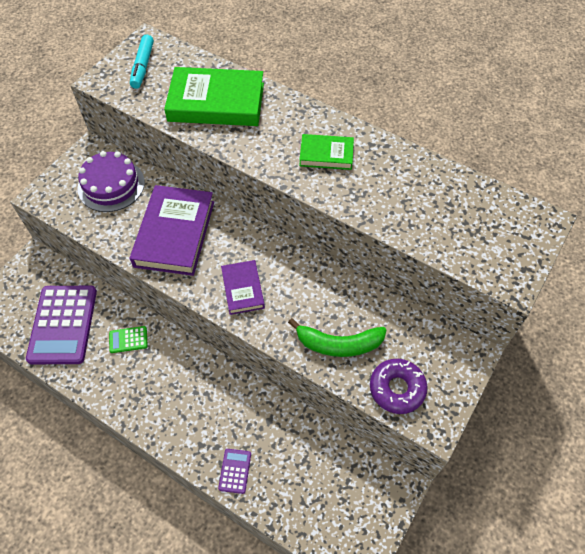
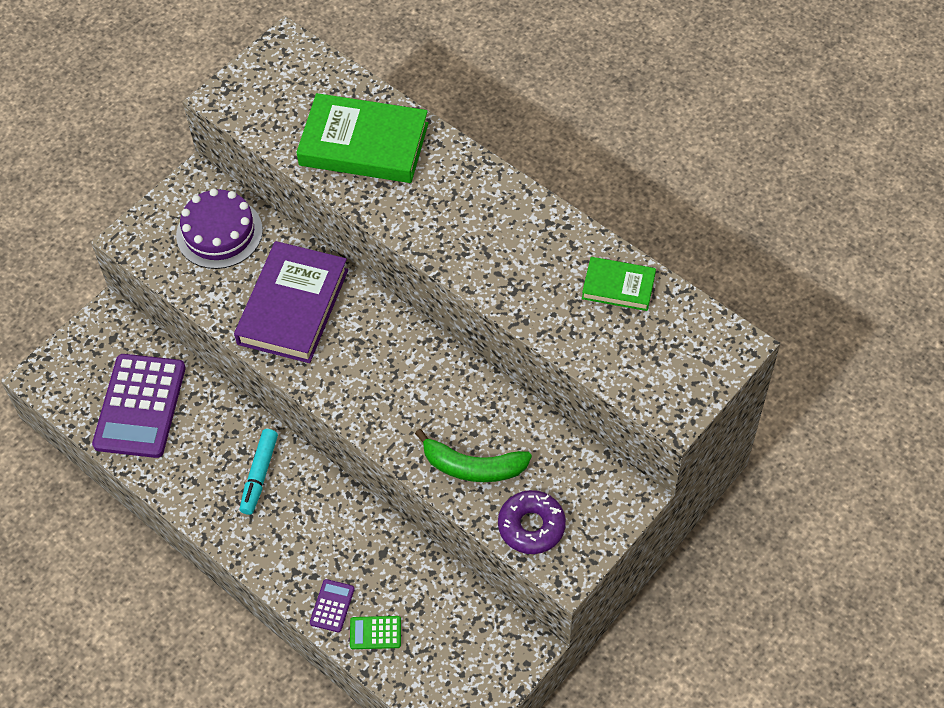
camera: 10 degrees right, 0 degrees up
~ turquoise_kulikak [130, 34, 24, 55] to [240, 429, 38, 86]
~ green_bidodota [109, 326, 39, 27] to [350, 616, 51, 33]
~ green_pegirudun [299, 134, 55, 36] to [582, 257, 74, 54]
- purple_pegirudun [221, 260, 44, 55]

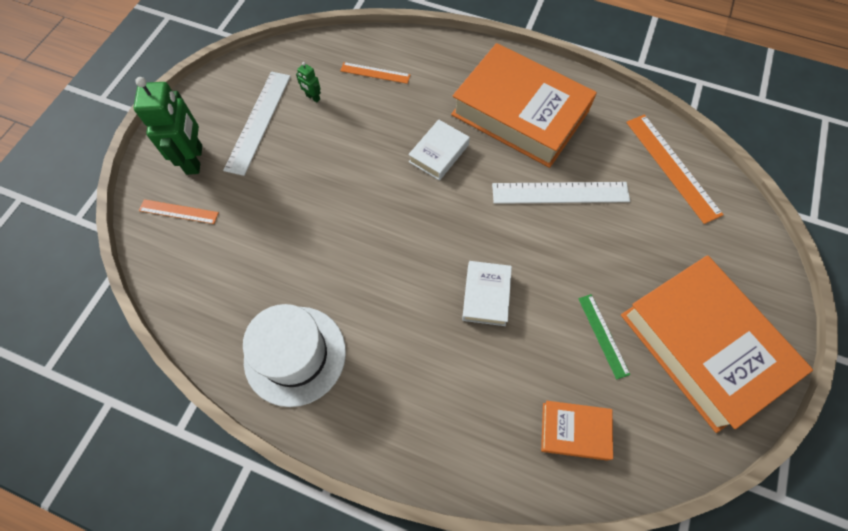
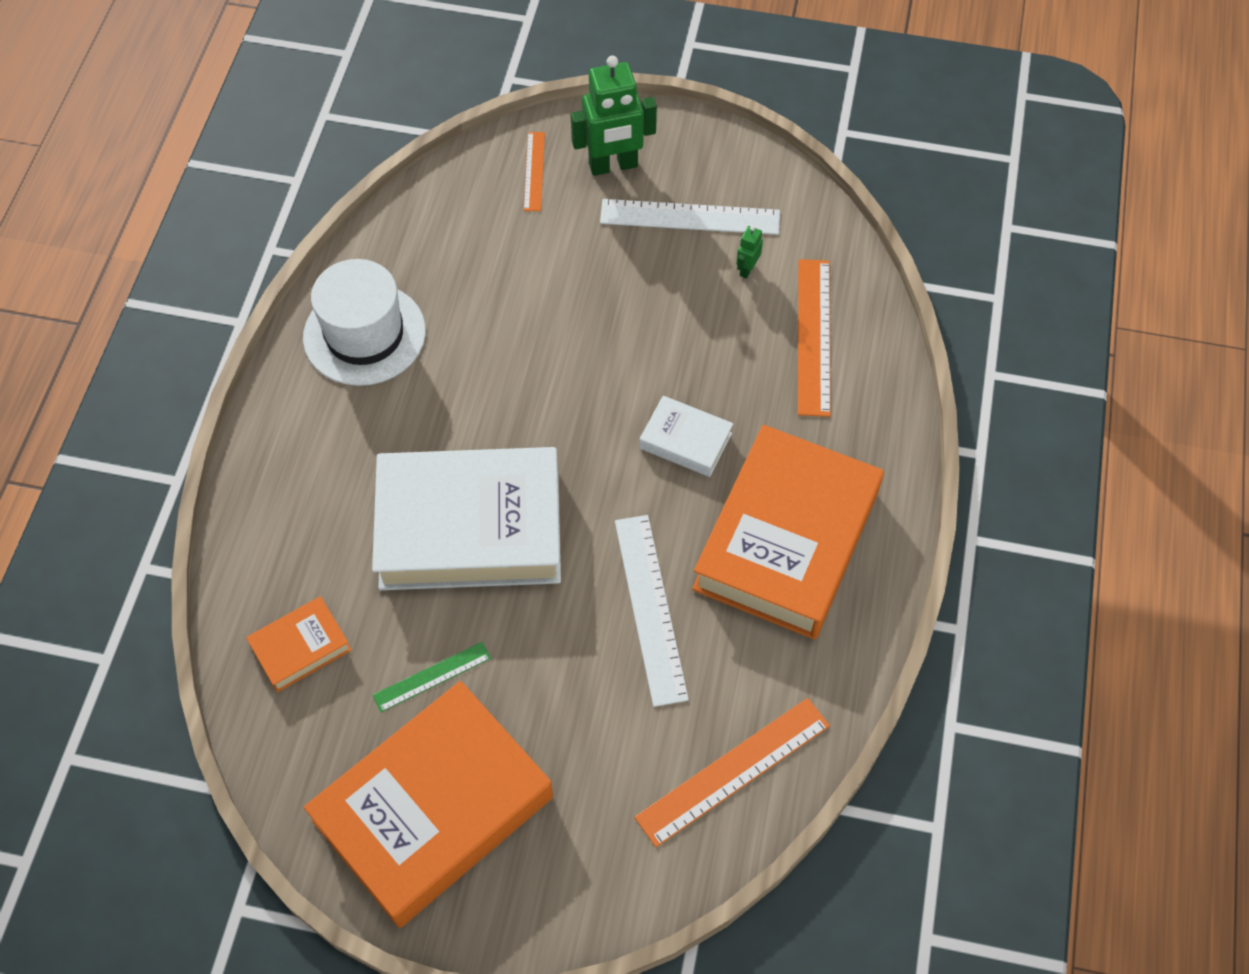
camera: 80 degrees right, 5 degrees down
~ orange_pegirudun [541, 401, 72, 60] = [246, 596, 105, 96] 60 degrees clockwise
~ white_pegirudun [462, 261, 50, 65] = [372, 447, 189, 143] x2.24
~ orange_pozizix [340, 62, 70, 22] = [798, 259, 33, 158] x1.74

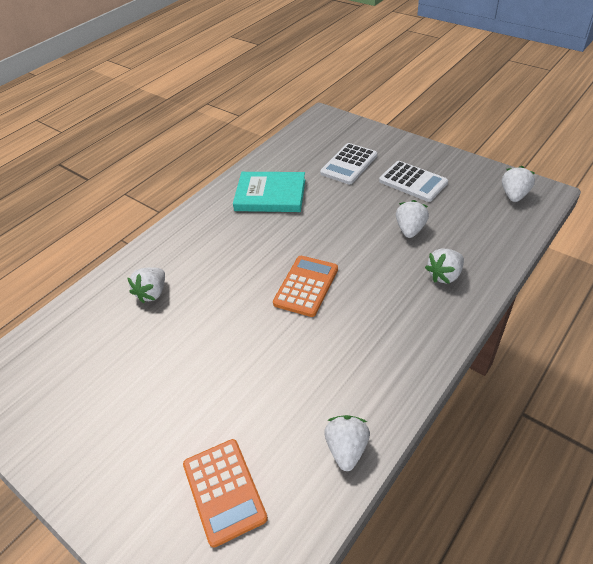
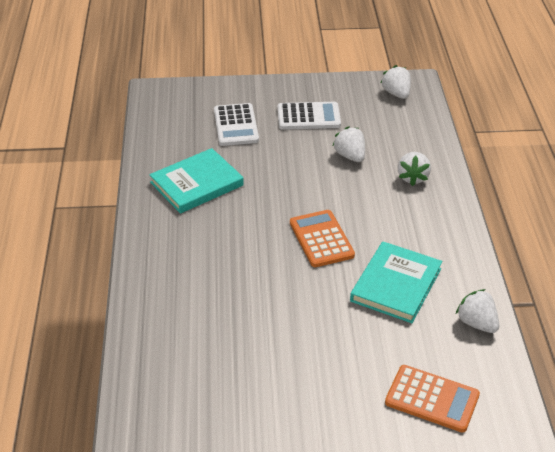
camera: 45 degrees left, 5 degrees down
+ turquoise_pegirudun [350, 242, 92, 81]
- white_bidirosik [127, 267, 38, 36]

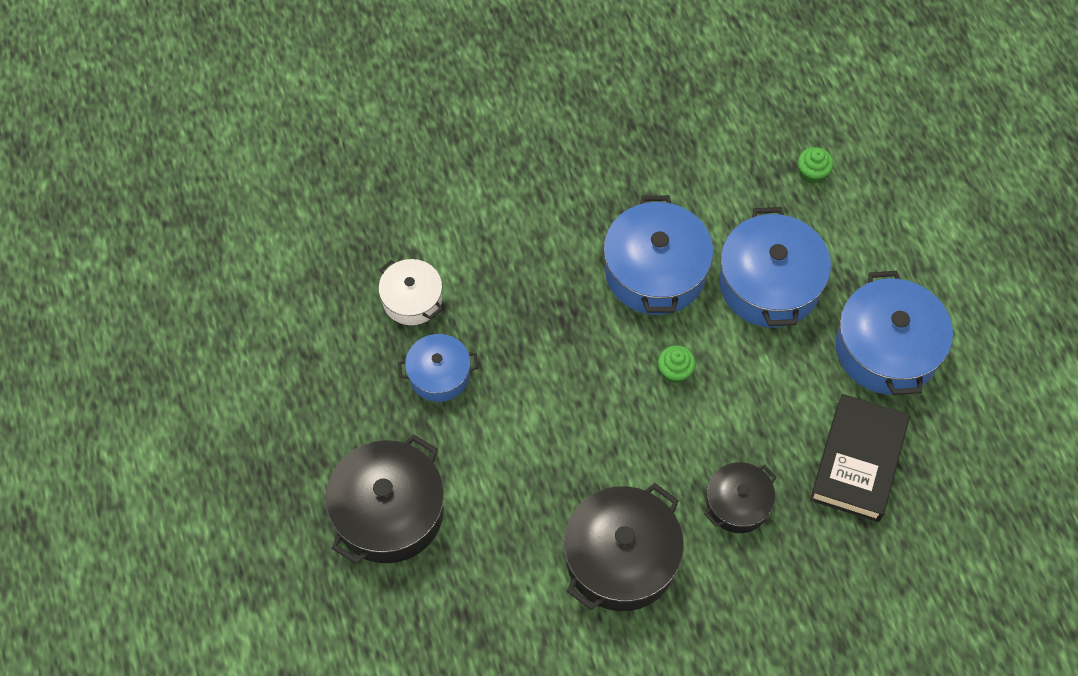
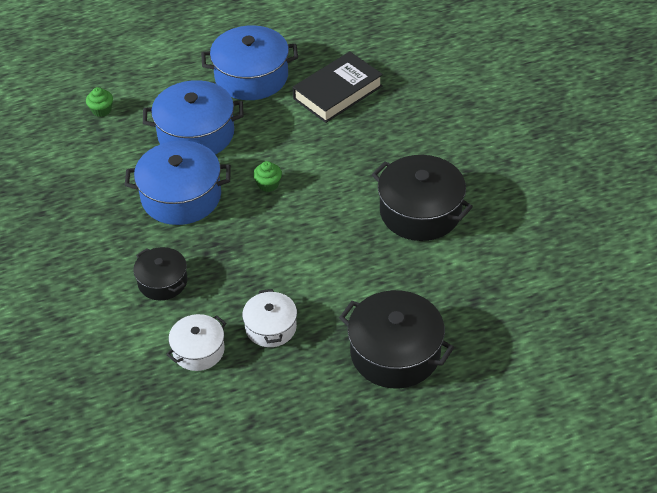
camera: 90 degrees left, 15 degrees down
~ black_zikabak [704, 462, 73, 71] to [133, 247, 55, 53]
~ blue_zikabak [398, 334, 80, 68] to white_zikabak [242, 289, 55, 58]
~ black_pegirudun [810, 394, 100, 128] = [293, 52, 90, 71] 60 degrees counterclockwise

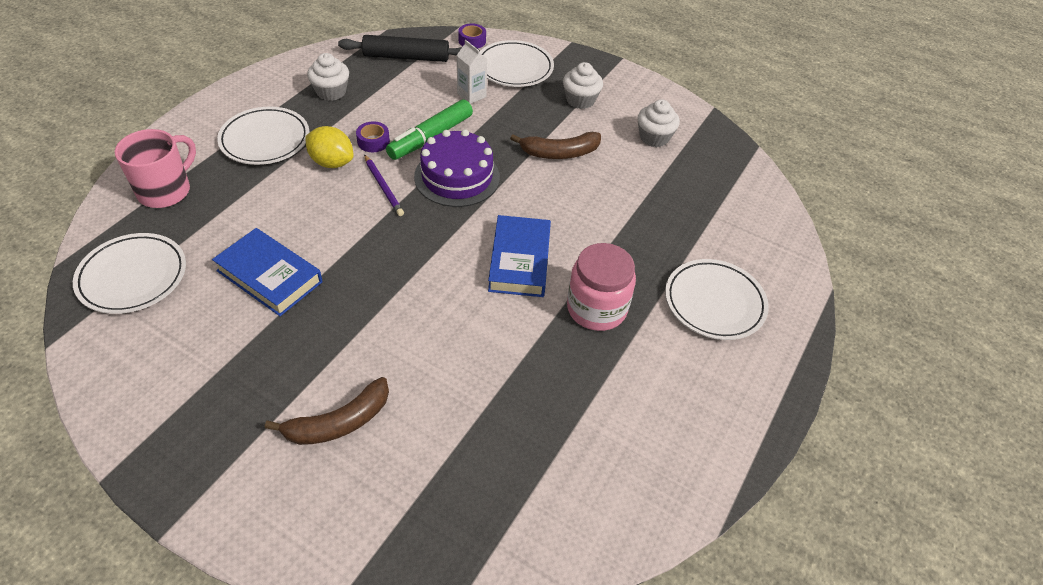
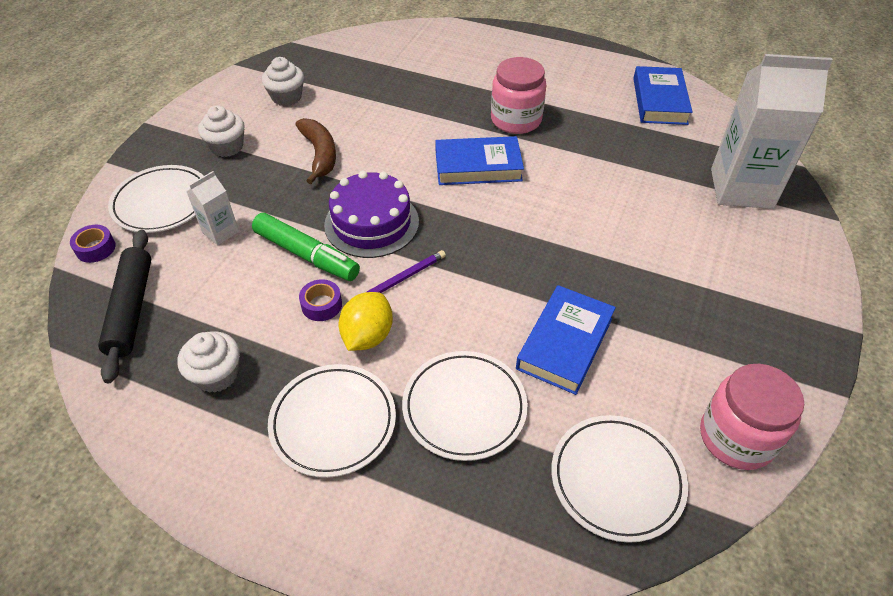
camera: 95 degrees left, 0 degrees up
~ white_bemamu [665, 259, 104, 81] to [402, 351, 126, 110]
+ blue_pegirudun [633, 66, 60, 59]
+ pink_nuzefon [700, 364, 104, 106]
+ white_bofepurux [711, 54, 122, 155]
- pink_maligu [115, 129, 81, 79]
- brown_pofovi [265, 377, 124, 68]

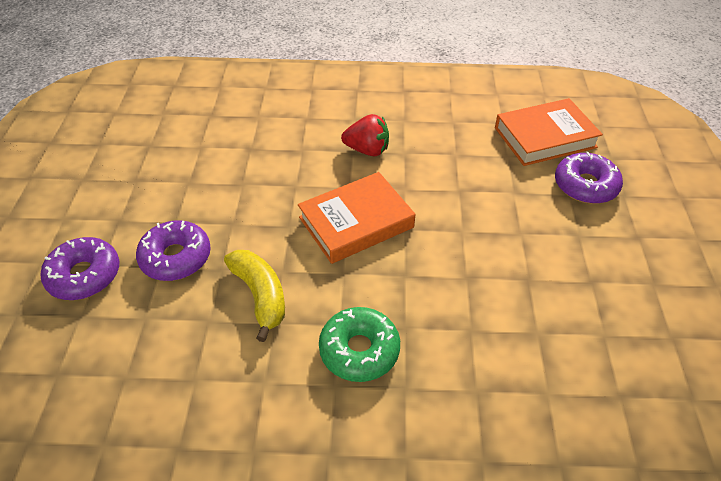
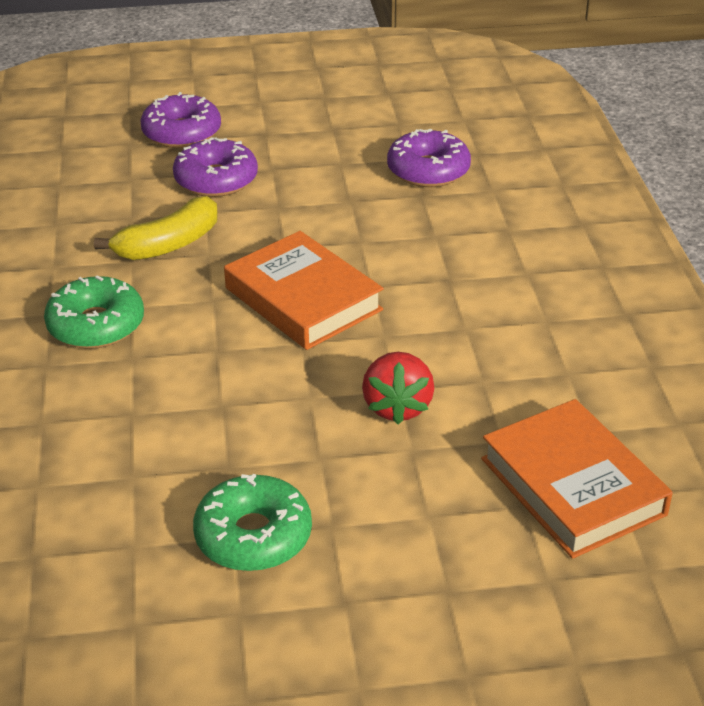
camera: 80 degrees right, 10 degrees down
+ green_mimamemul [193, 474, 119, 97]
~ red_bidirosik [341, 114, 48, 42] to [362, 352, 72, 72]
~ purple_mimamemul [555, 152, 68, 52] to [387, 129, 84, 58]

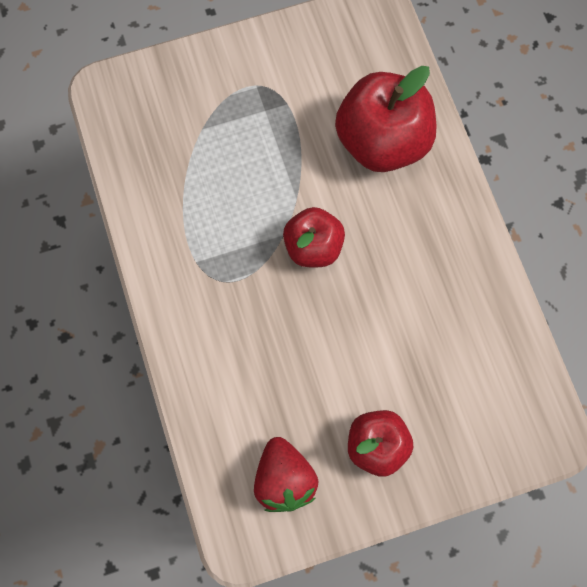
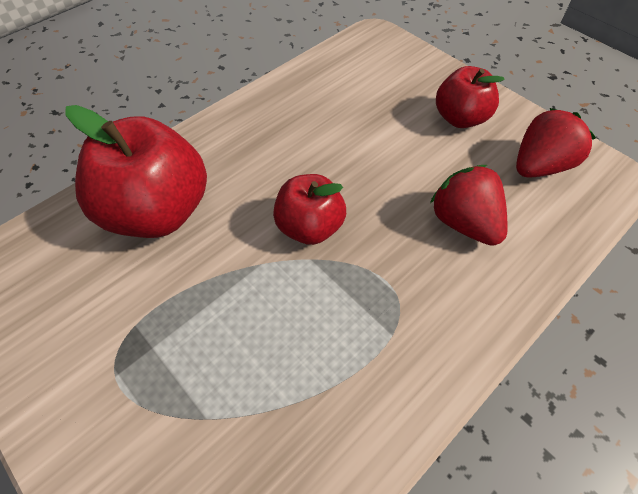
camera: 115 degrees left, 15 degrees down
+ red_bidirosik [430, 165, 78, 81]

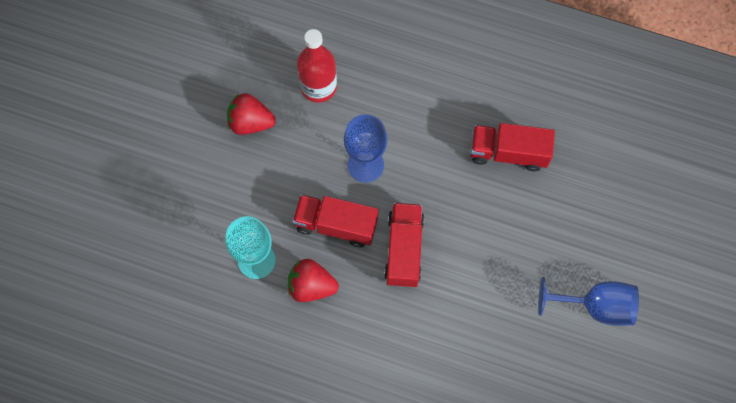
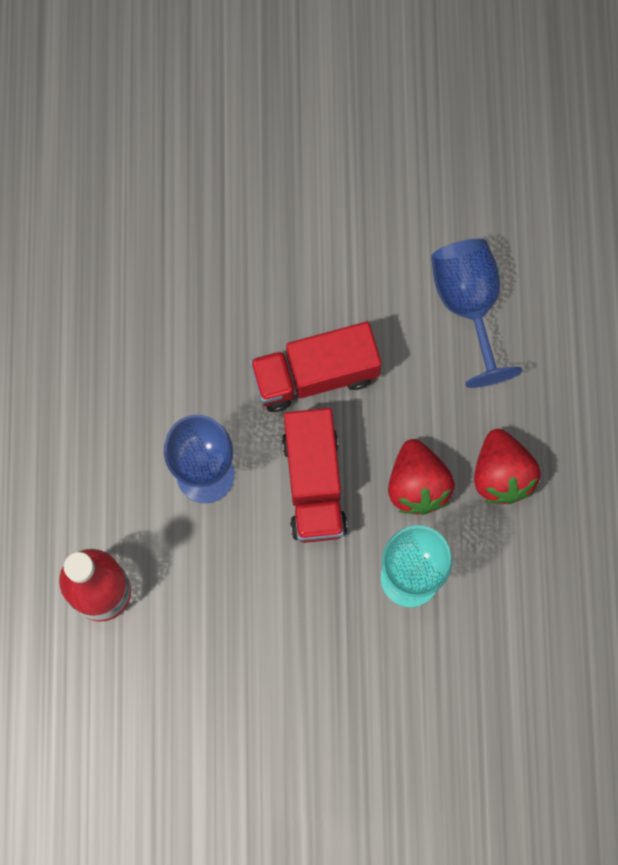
camera: 110 degrees left, 5 degrees up
~ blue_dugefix [538, 277, 101, 49] to [431, 239, 91, 149]
~ red_bidirosik [227, 93, 49, 42] to [474, 429, 67, 75]
- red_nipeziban [470, 123, 85, 48]

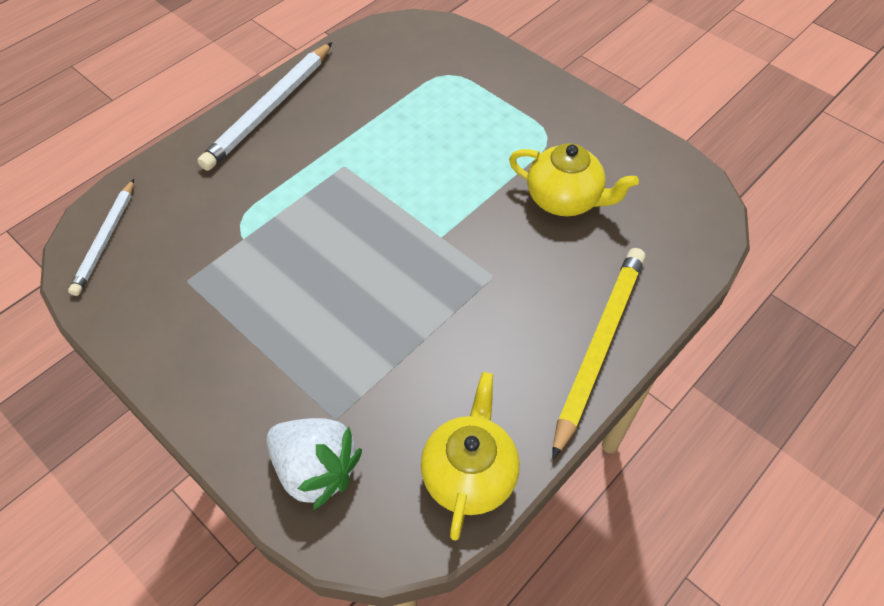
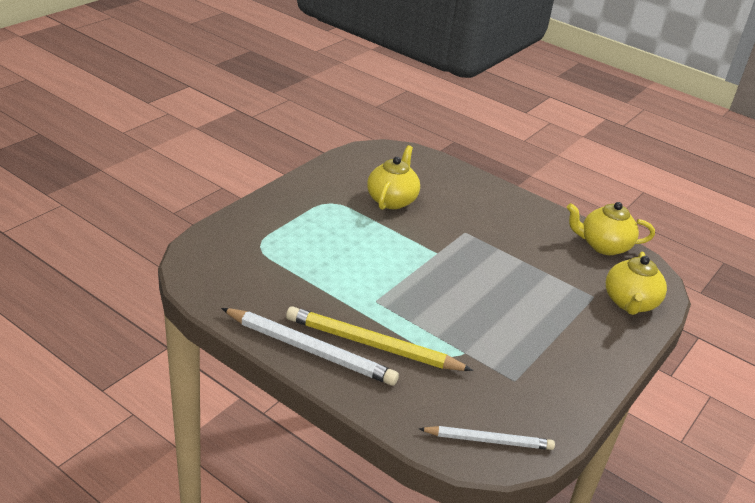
camera: 100 degrees left, 20 degrees down
~ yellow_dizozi [552, 248, 93, 212] to [286, 306, 187, 65]
~ white_bidirosik [267, 418, 95, 92] to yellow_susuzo [606, 252, 61, 63]

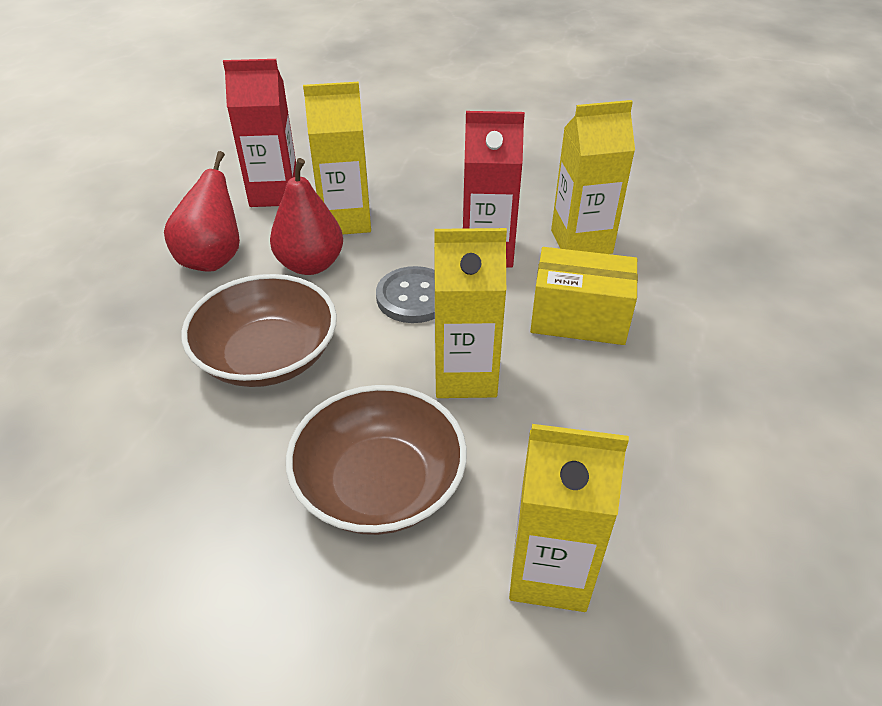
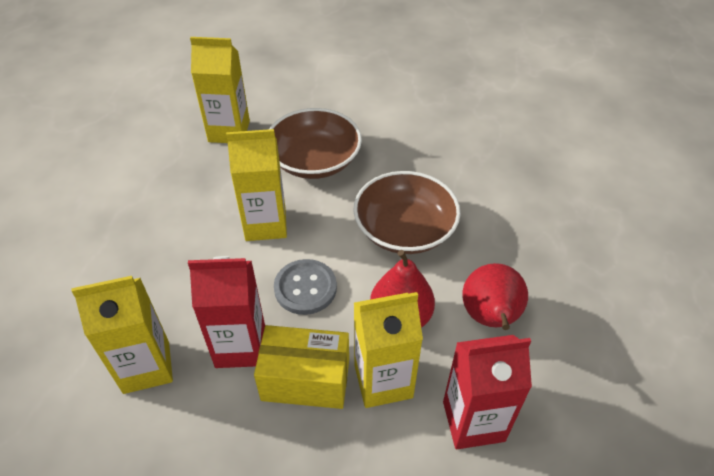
camera: 175 degrees right, 5 degrees up
~ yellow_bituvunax [530, 247, 108, 98] to [254, 325, 95, 84]

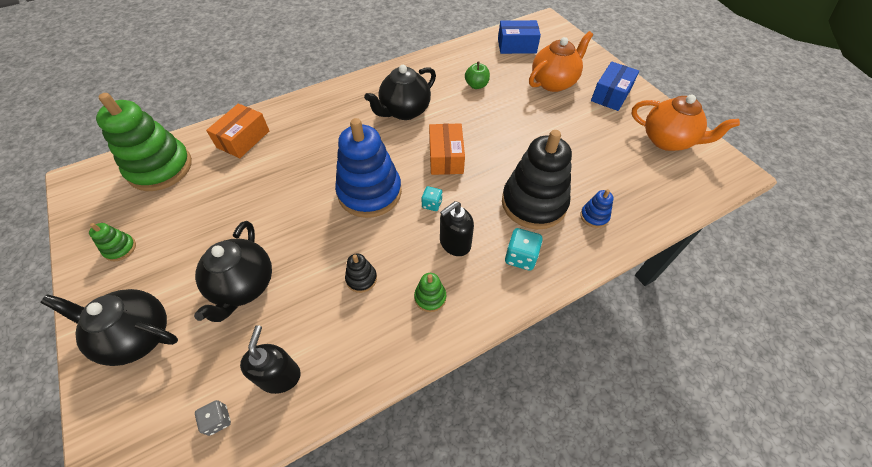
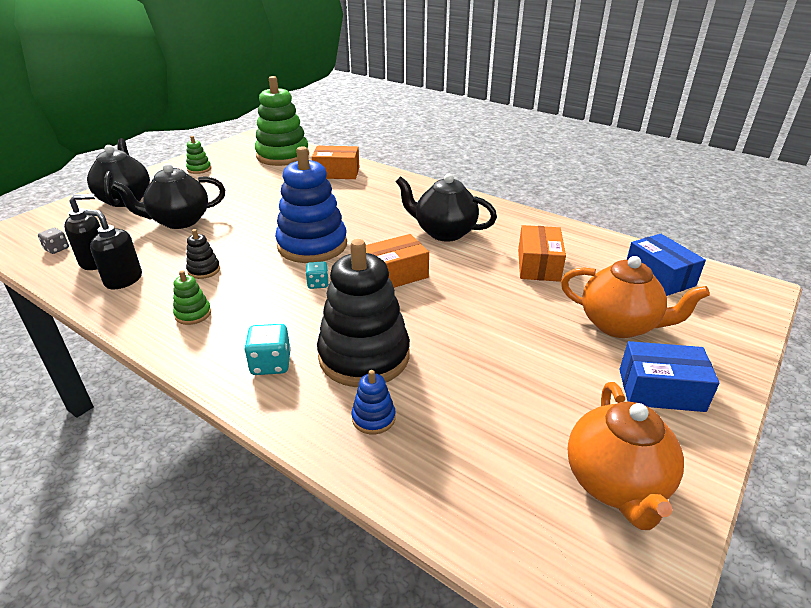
camera: 65 degrees right, 20 degrees down
~ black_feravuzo [440, 201, 34, 55] to [84, 209, 58, 80]
~ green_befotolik [465, 62, 25, 27] to orange_bituvunax [518, 225, 48, 57]

